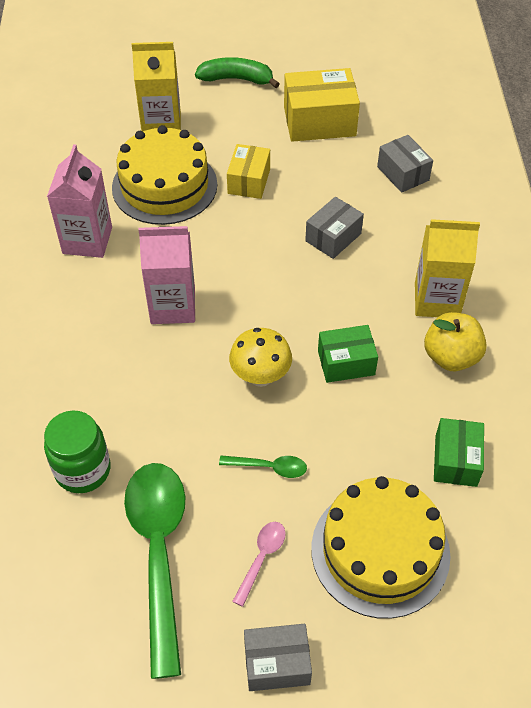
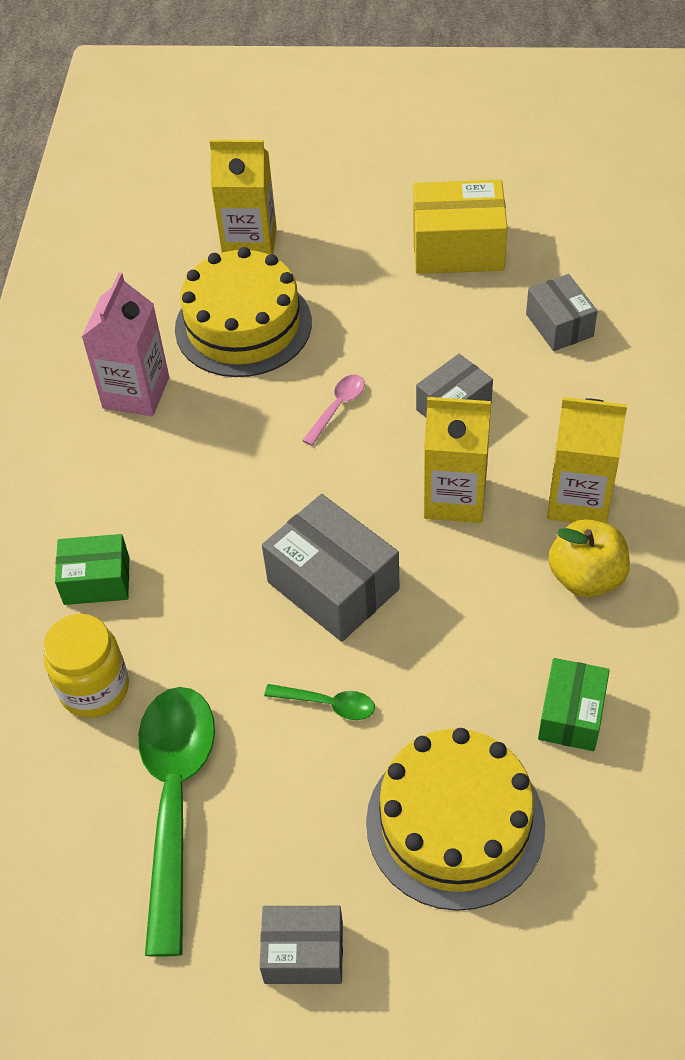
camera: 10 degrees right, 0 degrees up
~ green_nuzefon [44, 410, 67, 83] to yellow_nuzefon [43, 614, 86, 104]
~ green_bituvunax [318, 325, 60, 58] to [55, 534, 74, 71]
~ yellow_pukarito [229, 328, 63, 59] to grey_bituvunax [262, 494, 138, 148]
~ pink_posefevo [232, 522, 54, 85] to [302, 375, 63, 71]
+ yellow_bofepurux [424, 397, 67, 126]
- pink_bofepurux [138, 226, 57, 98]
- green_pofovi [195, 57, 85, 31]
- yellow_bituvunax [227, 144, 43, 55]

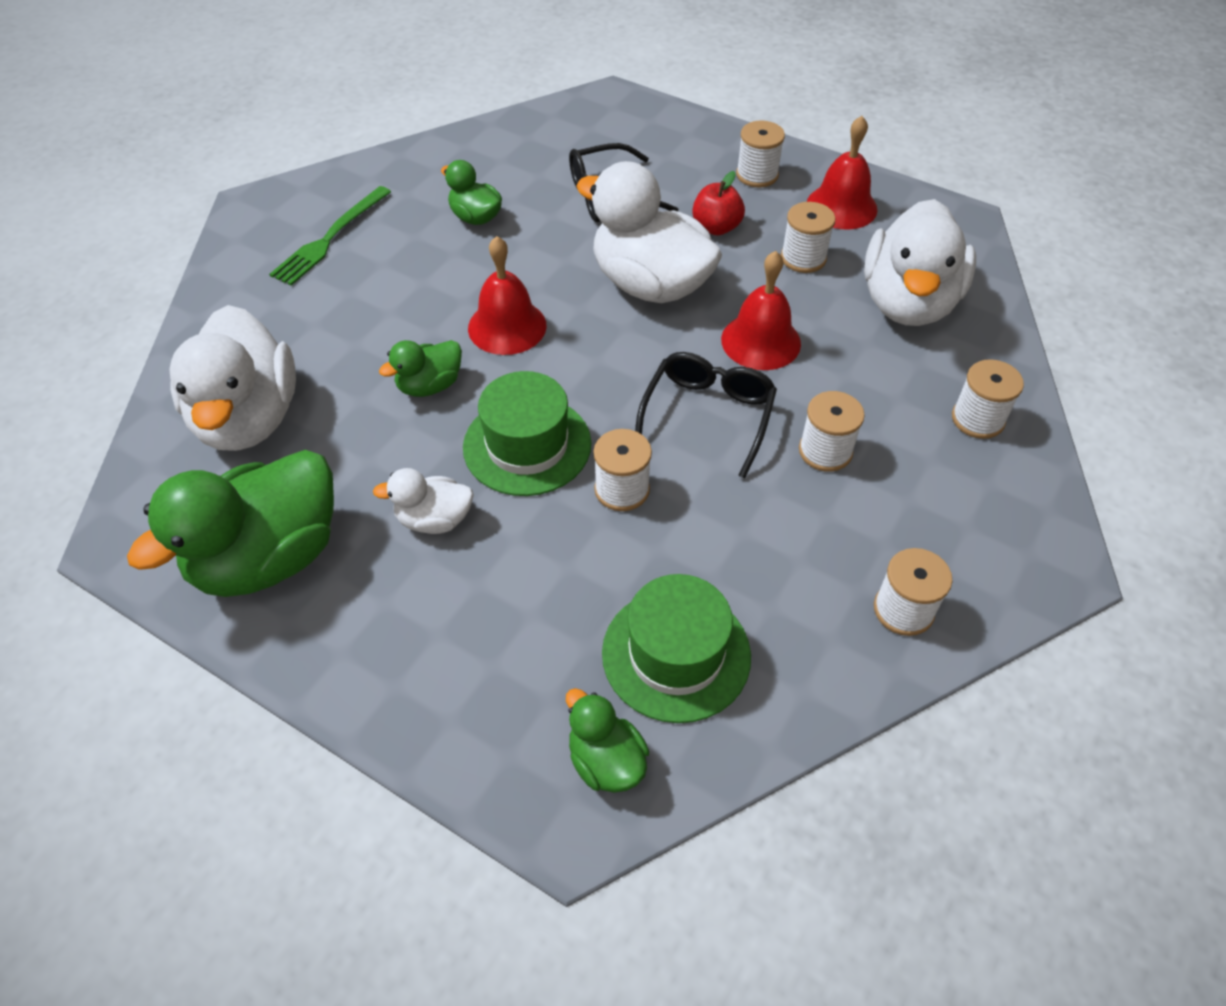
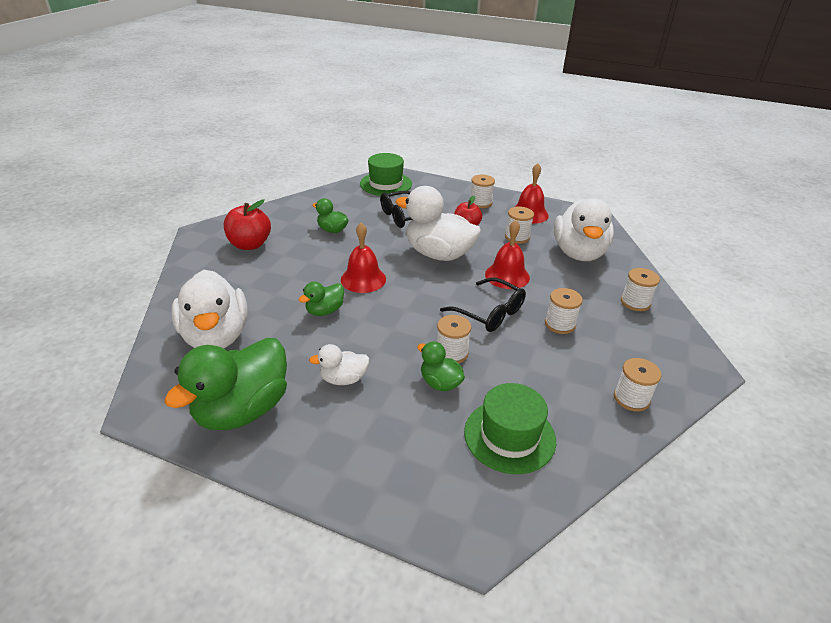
camera: 10 degrees left, 15 degrees down
~ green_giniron [269, 186, 122, 100] to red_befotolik [224, 199, 47, 51]
~ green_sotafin [463, 371, 128, 125] to [360, 153, 52, 43]
~ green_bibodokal [566, 688, 83, 105] to [417, 341, 48, 50]
~ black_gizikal [635, 352, 142, 127] = [440, 277, 86, 55] 120 degrees clockwise

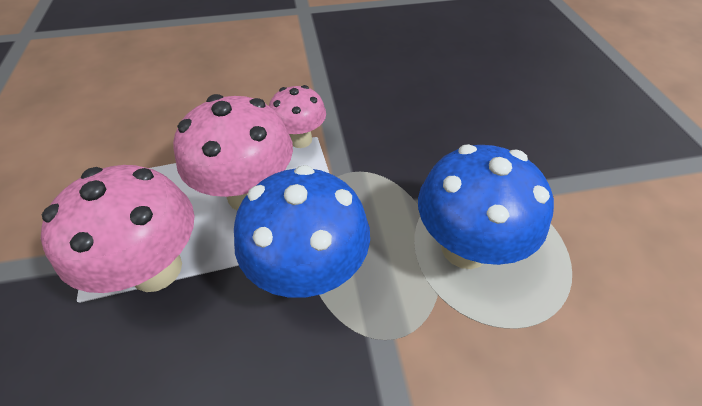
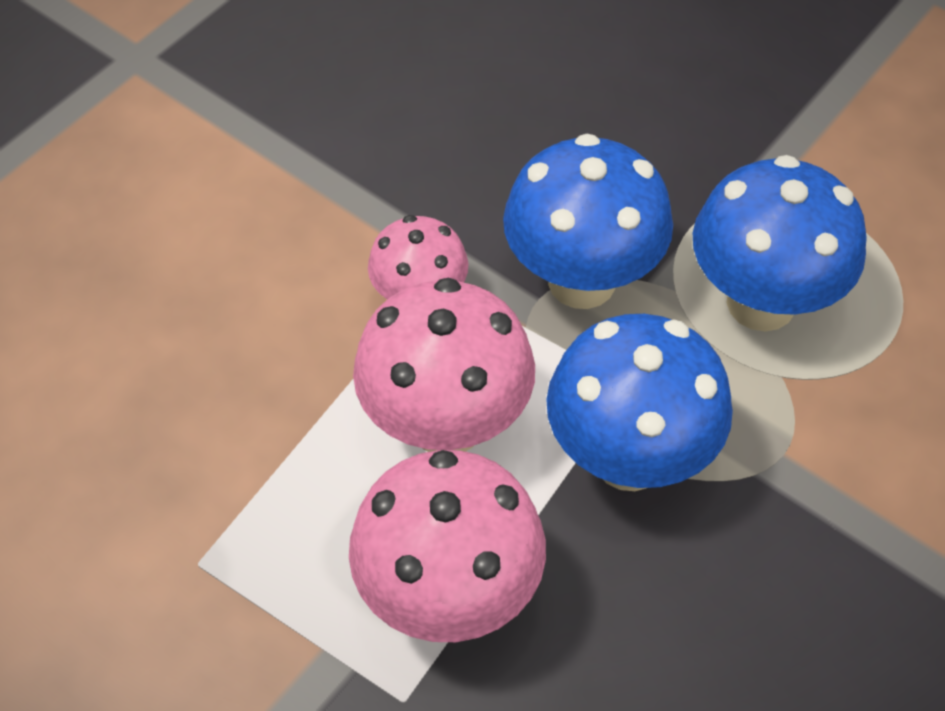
camera: 40 degrees left, 5 degrees up
+ blue_pukarito [503, 134, 170, 175]

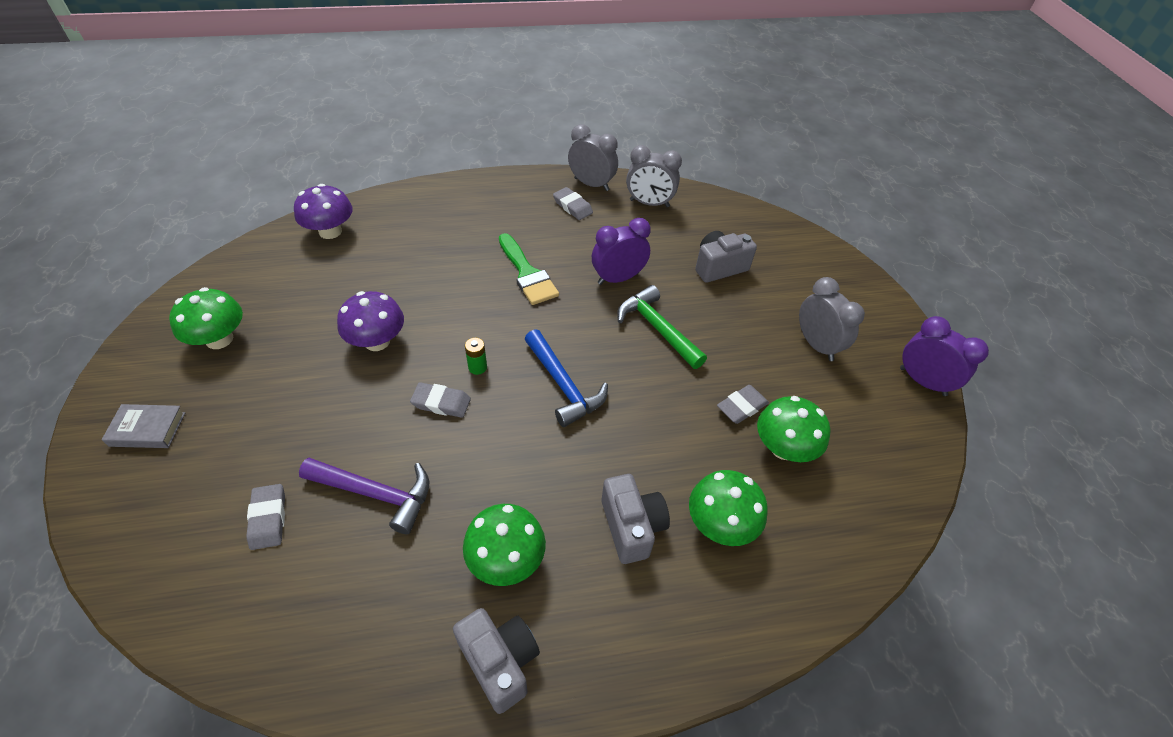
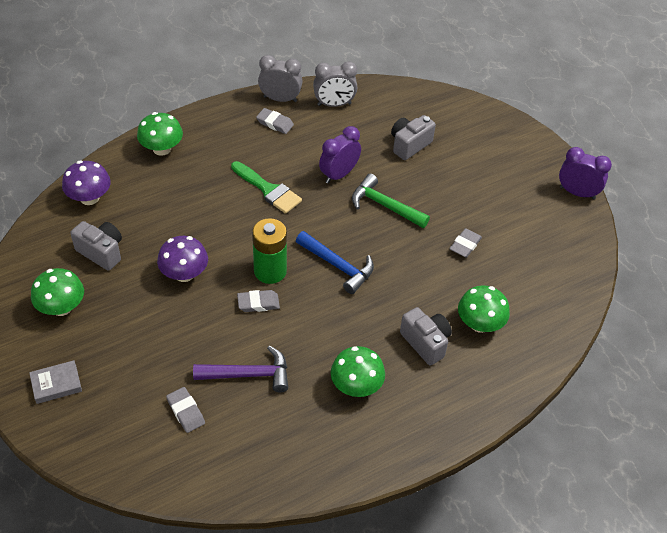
camera: 20 degrees left, 0 degrees up
~ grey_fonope [453, 608, 87, 106] to [70, 221, 52, 50]
~ green_pukarito [757, 396, 73, 66] to [137, 112, 46, 44]
~ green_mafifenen [465, 338, 22, 37] = [252, 218, 35, 66] x2.28
- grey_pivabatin [799, 277, 66, 84]

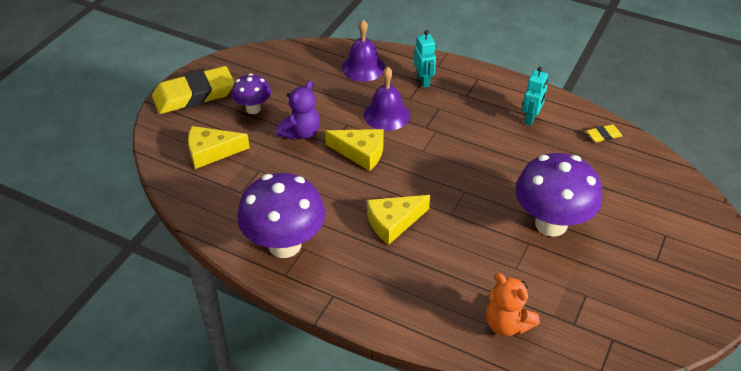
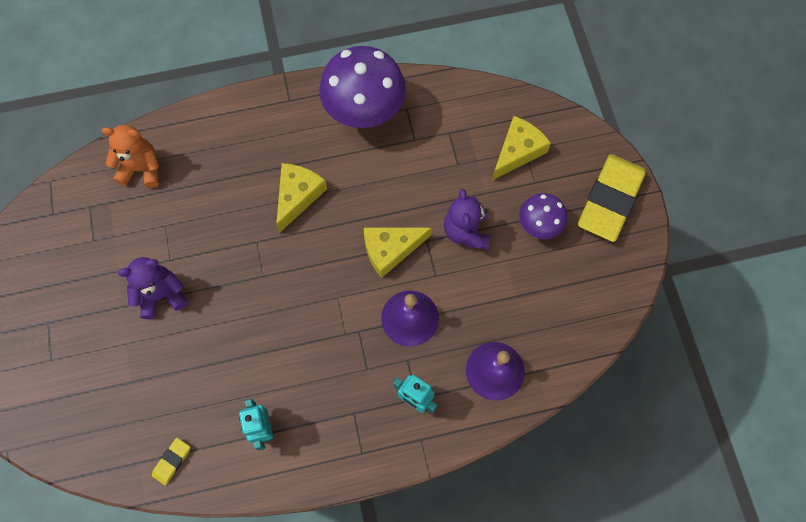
camera: 140 degrees right, 25 degrees up
~ purple_pukarito [515, 153, 87, 84] to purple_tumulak [118, 257, 70, 62]

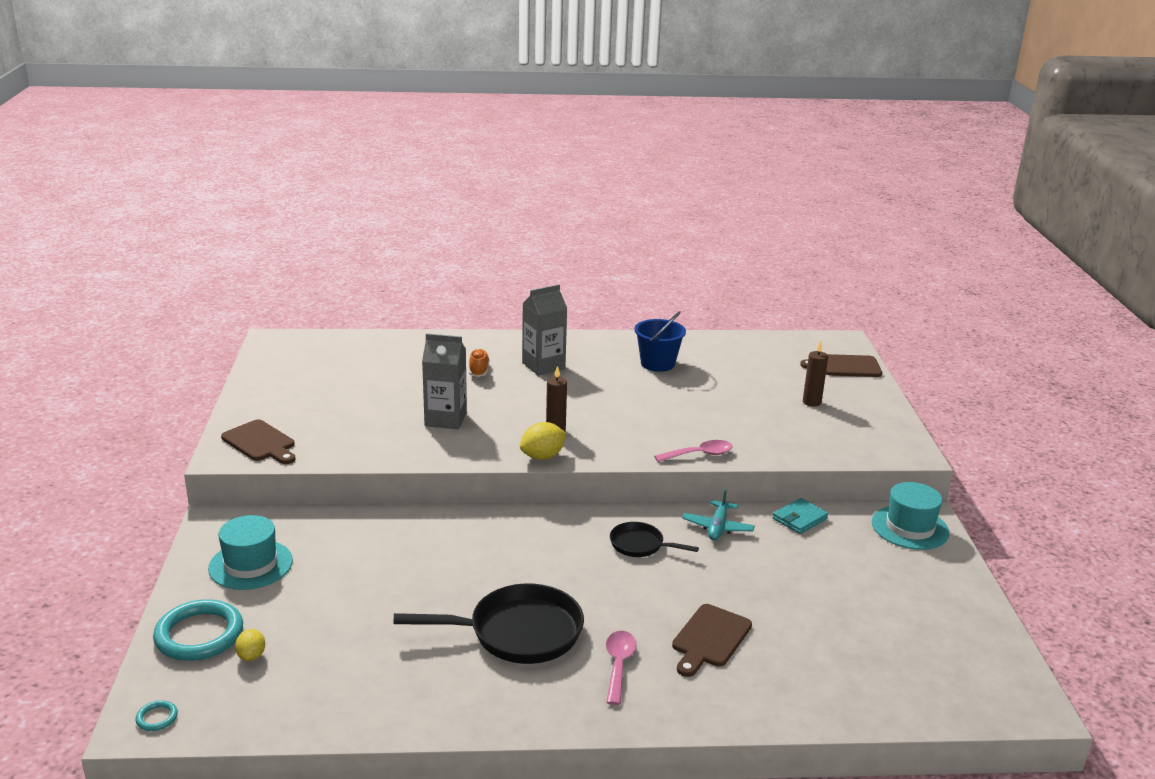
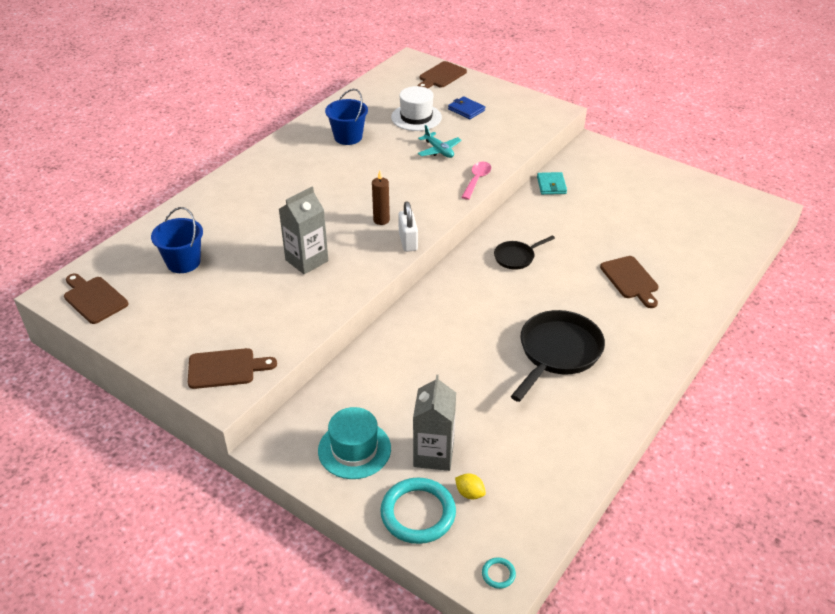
camera: 50 degrees left, 15 degrees up
+ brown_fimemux [64, 273, 64, 51]
+ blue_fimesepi [151, 207, 52, 66]
+ white_sotafin [391, 86, 51, 45]
~ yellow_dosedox [520, 422, 46, 38] to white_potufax [398, 201, 20, 51]
~ grey_bofepurux [522, 284, 45, 91] to [413, 375, 43, 96]
~ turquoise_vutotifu [682, 489, 73, 51] to [418, 125, 44, 33]
~ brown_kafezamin [803, 341, 25, 66] to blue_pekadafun [448, 96, 37, 23]
- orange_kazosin [469, 349, 21, 28]
- pink_posefevo [606, 631, 30, 74]
- turquoise_sotafin [872, 482, 78, 68]

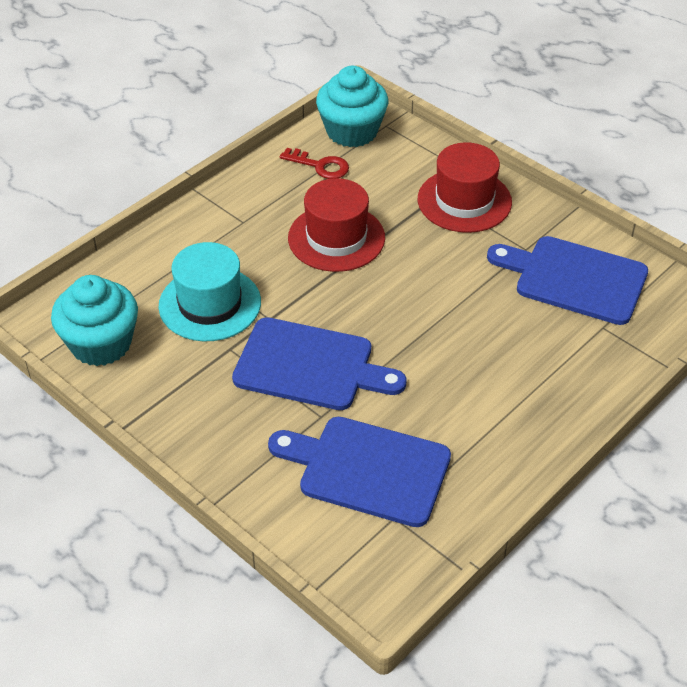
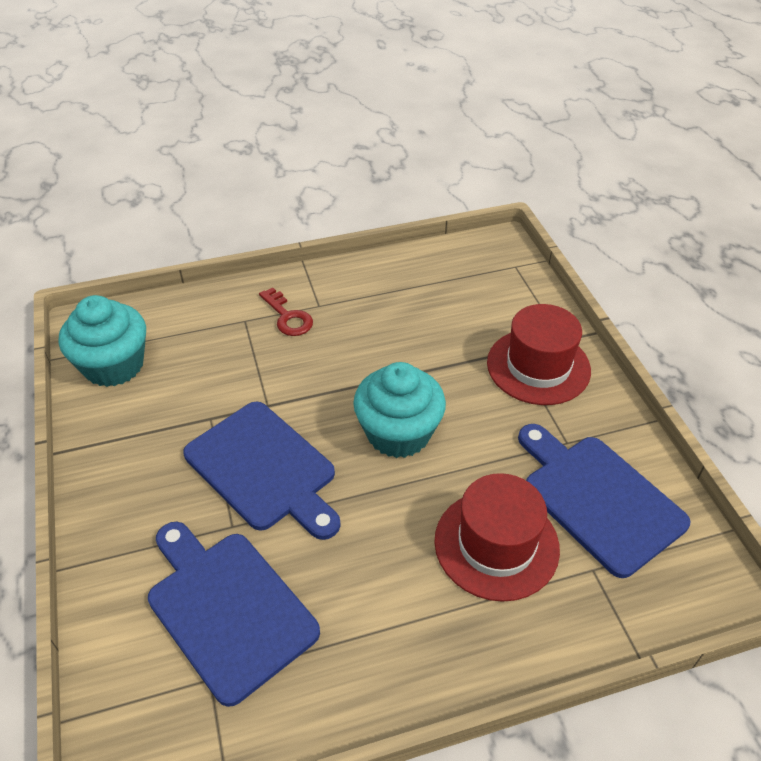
camera: 30 degrees right, 0 degrees up
~ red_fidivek [280, 148, 69, 31] to [259, 287, 54, 49]
~ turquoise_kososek [316, 66, 72, 81] to [353, 362, 93, 96]
~ red_sotafin [288, 178, 97, 94] to [435, 473, 125, 129]
- turquoise_sotafin [158, 242, 103, 100]

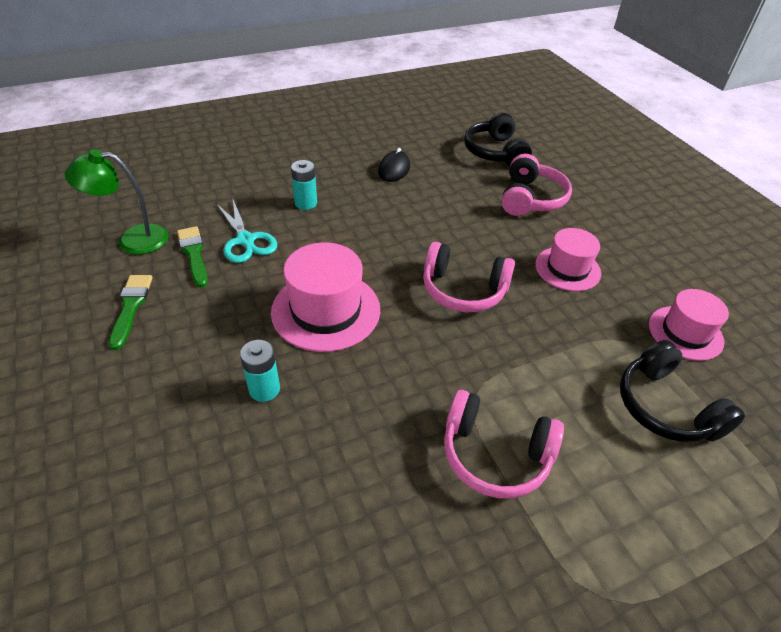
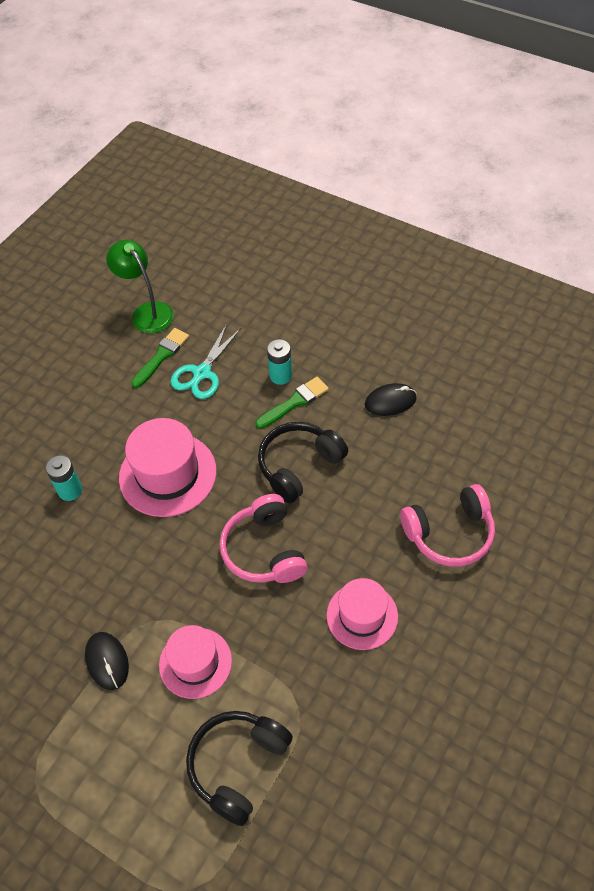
camera: 60 degrees right, 10 degrees up
~ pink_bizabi [444, 390, 120, 109] to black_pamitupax [85, 632, 44, 58]
~ pink_sotafin [649, 289, 80, 72] to [159, 625, 73, 74]
~ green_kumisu [109, 275, 44, 75] to [256, 377, 73, 52]
~ black_bizabi [464, 113, 68, 54] to [258, 422, 90, 81]

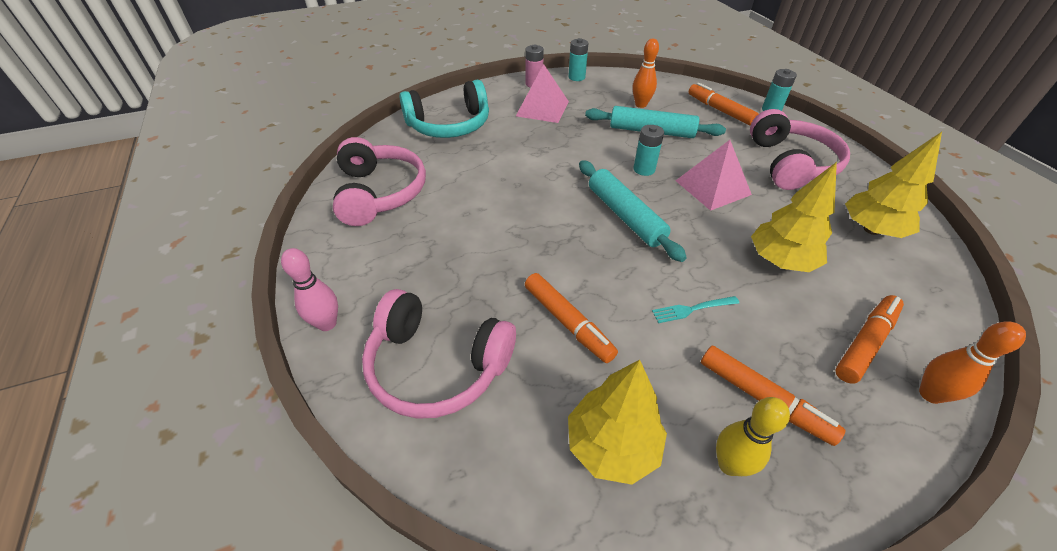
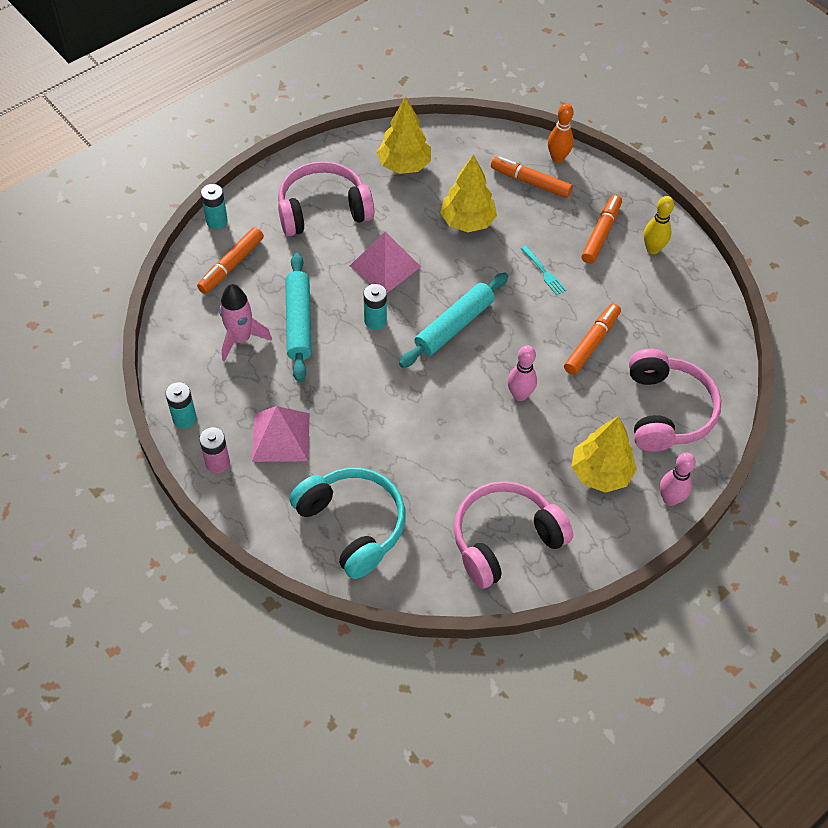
camera: 110 degrees left, 10 degrees up
~ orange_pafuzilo [633, 39, 26, 69] to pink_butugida [219, 284, 53, 78]
+ pink_pafuzilo [508, 345, 29, 56]
~ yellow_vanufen [568, 360, 99, 125] to [571, 416, 66, 77]

